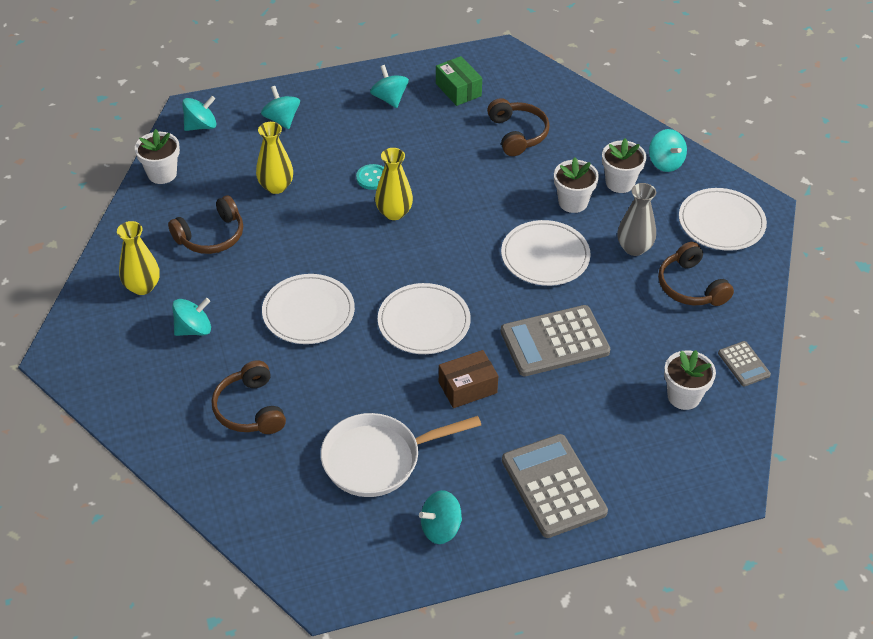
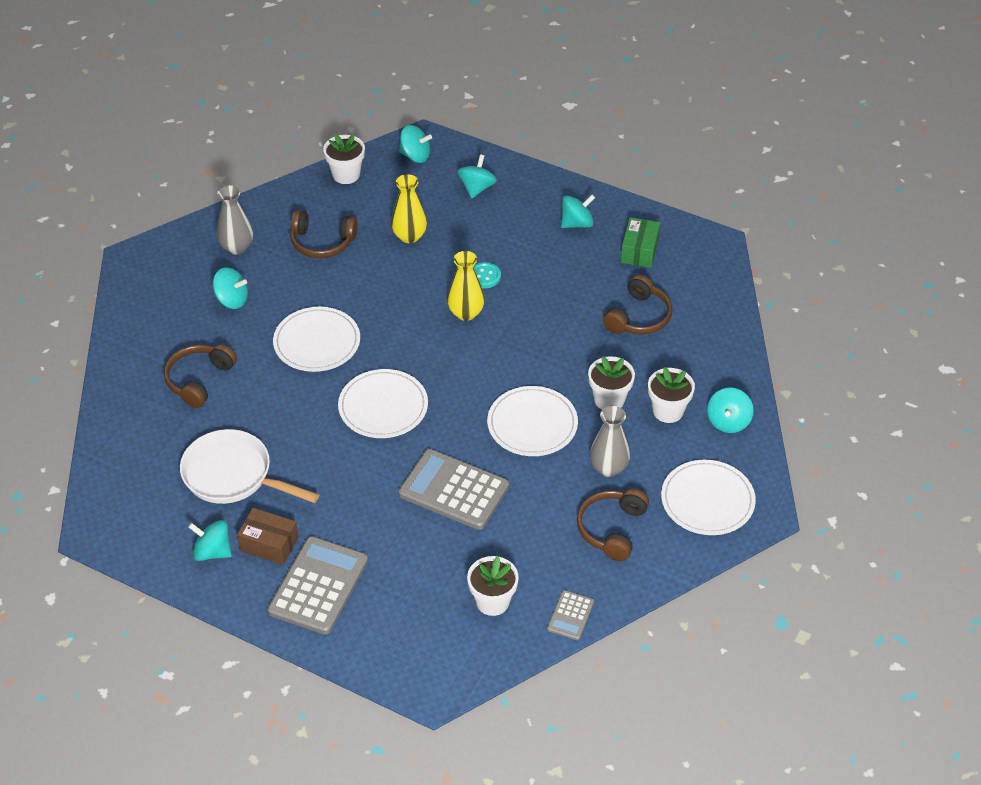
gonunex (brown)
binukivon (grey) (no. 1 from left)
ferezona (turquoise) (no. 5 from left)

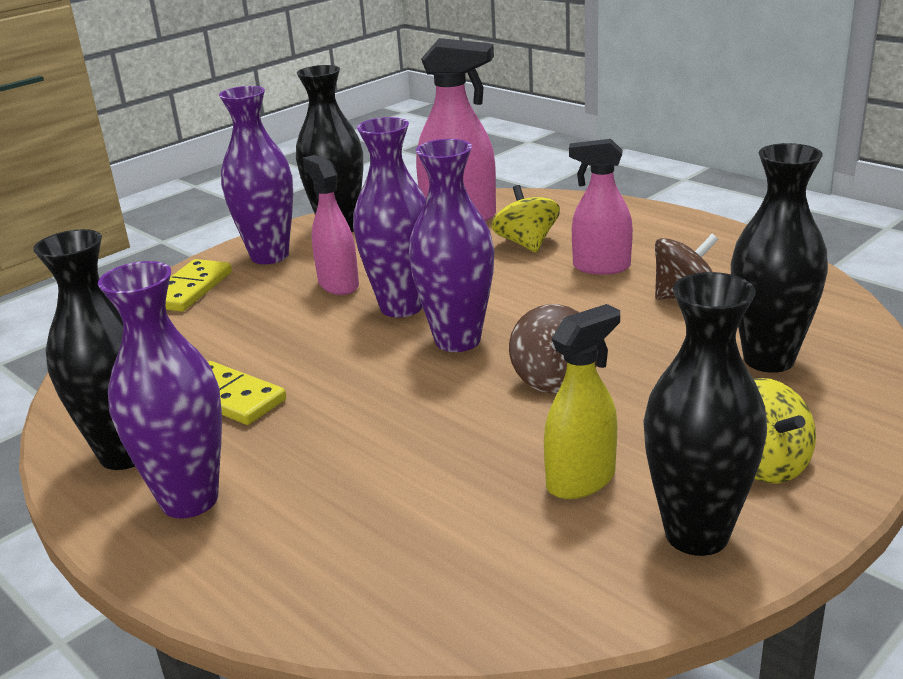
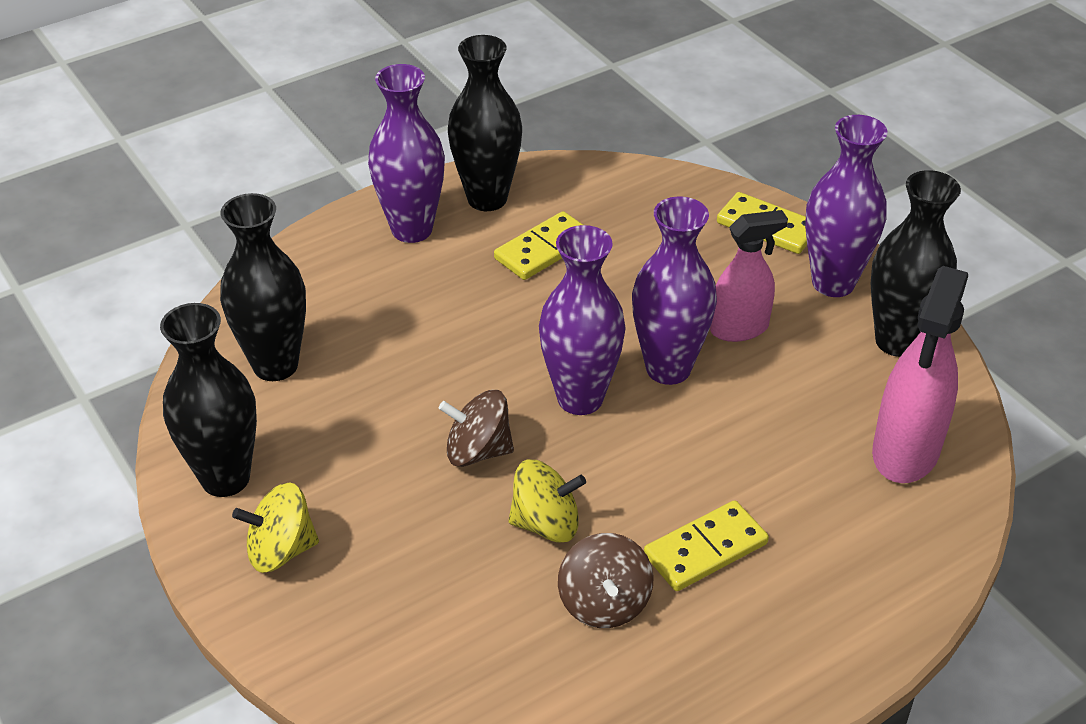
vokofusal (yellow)
ferezona (yellow) (no. 2 from left)
binukivon (black) (no. 2 from left)
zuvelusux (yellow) (no. 2 from left)

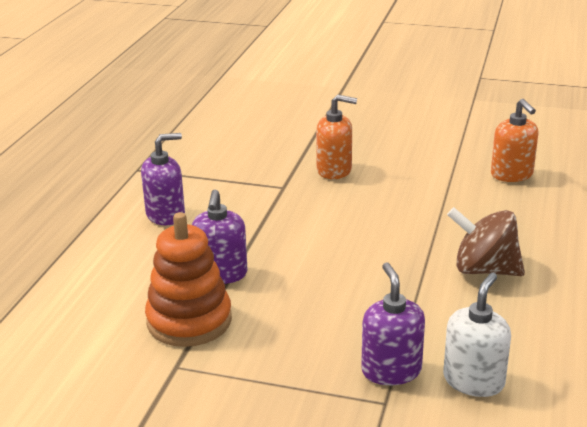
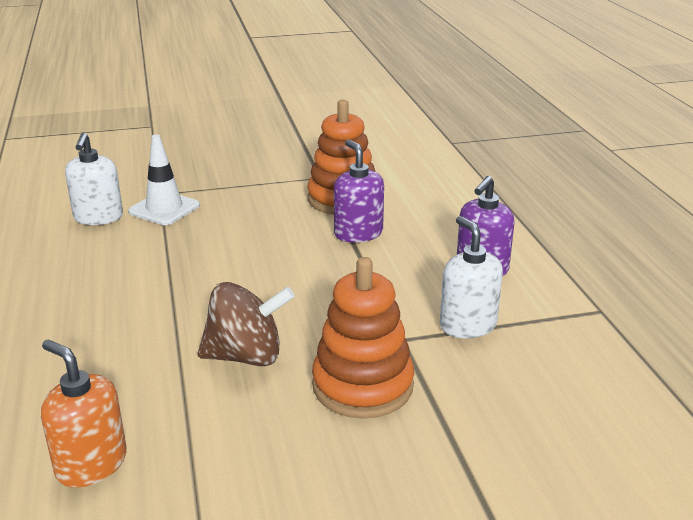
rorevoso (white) (no. 2 from left)
ferezona (brown)
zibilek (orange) (no. 2 from left)
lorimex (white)

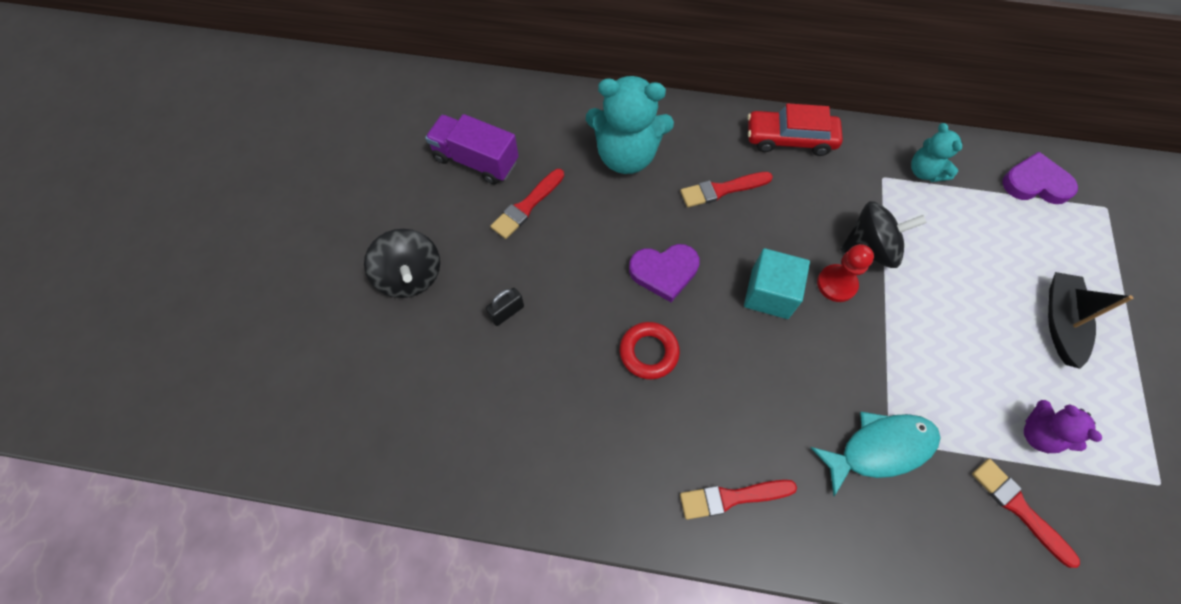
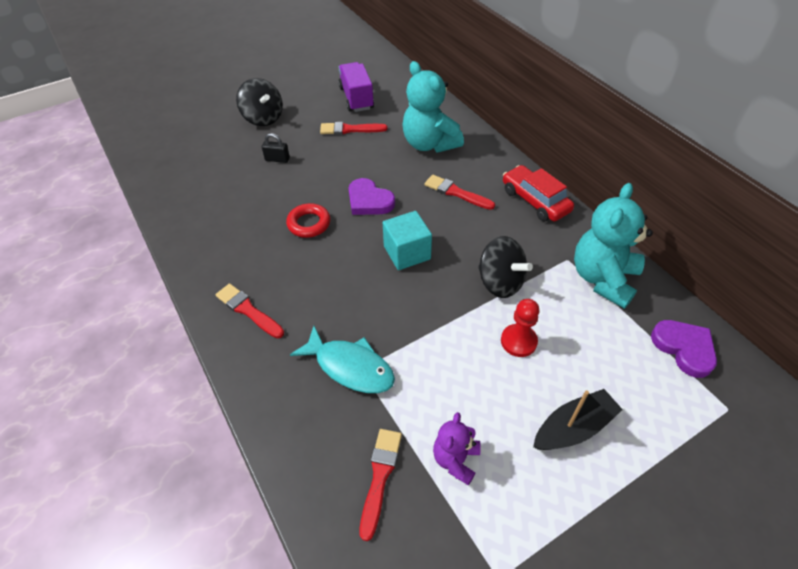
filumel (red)
ferezona (black) (no. 1 from left)
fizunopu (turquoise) (no. 2 from left)

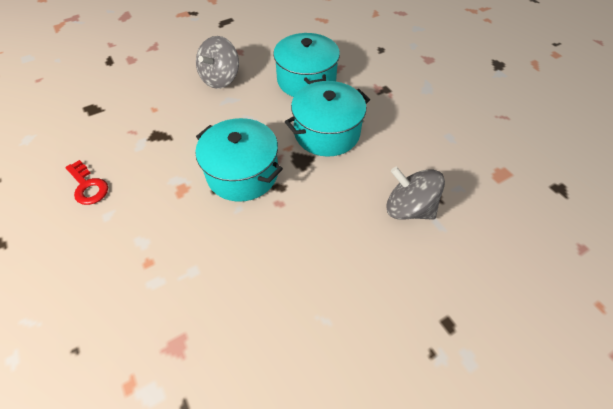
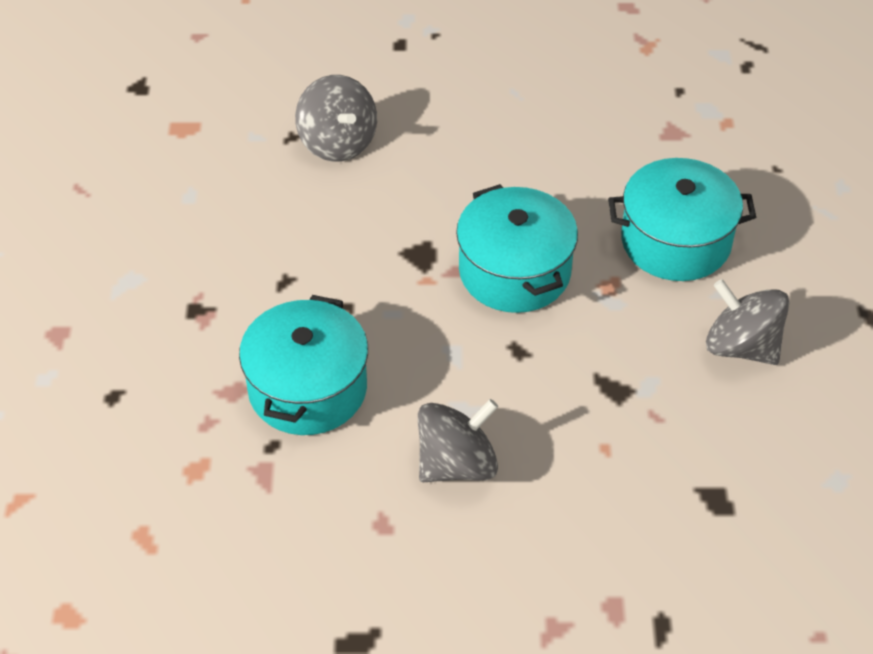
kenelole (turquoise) (no. 3 from left)
ferezona (grey) (no. 3 from left)

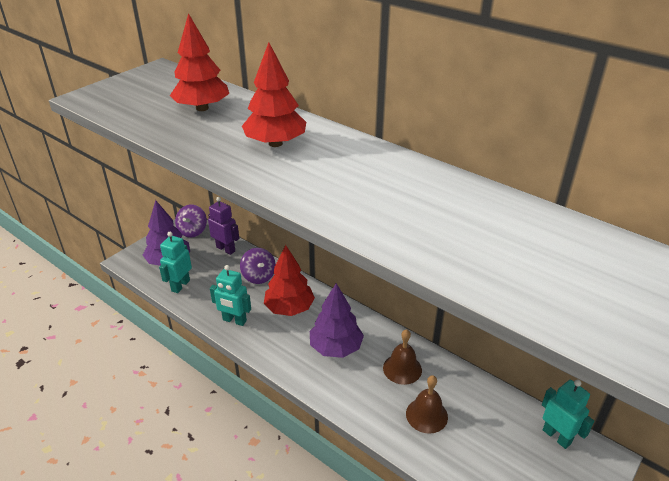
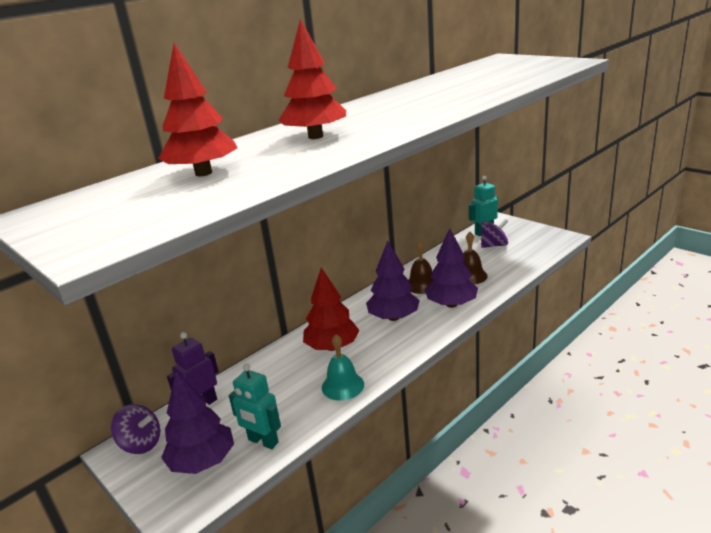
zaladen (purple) (no. 3 from left)
ferezona (purple) (no. 2 from left)
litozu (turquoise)

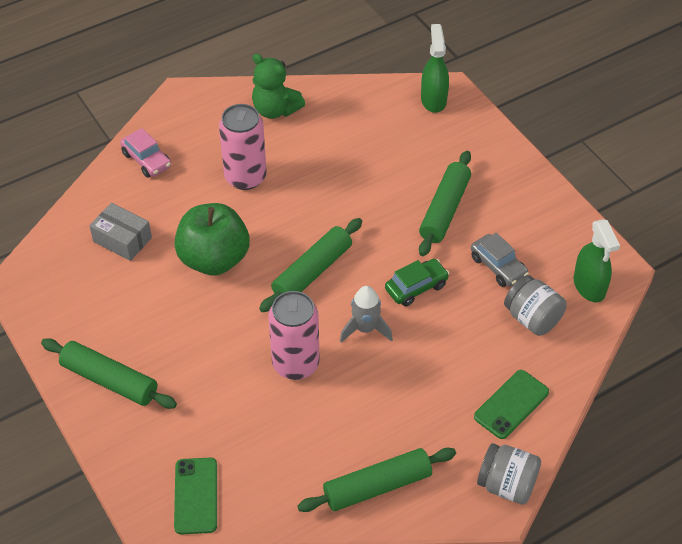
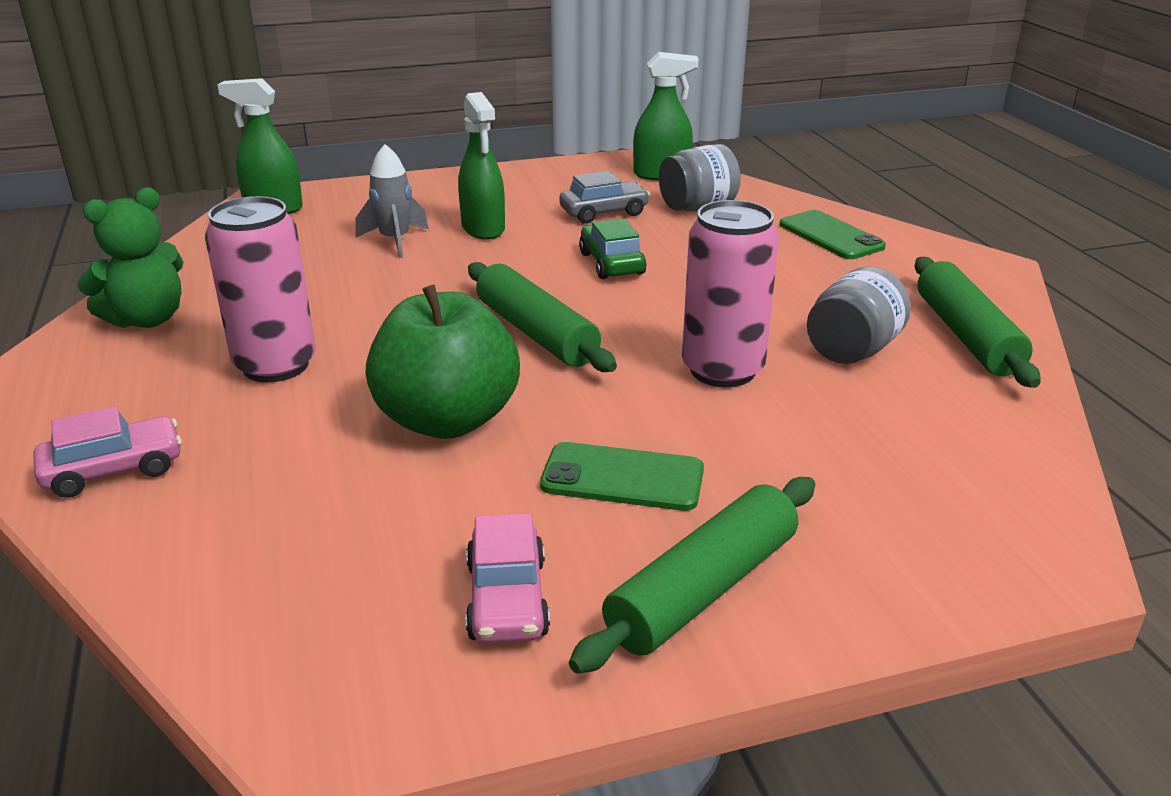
gonunex (grey)
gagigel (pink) (no. 2 from left)
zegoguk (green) (no. 1 from left)
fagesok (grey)
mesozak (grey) (no. 2 from left)
vokofusal (green) (no. 2 from left)

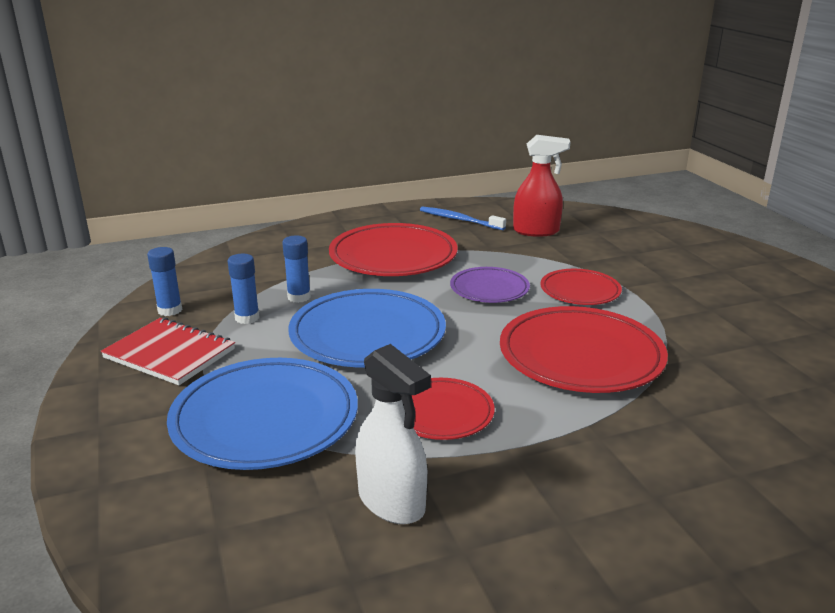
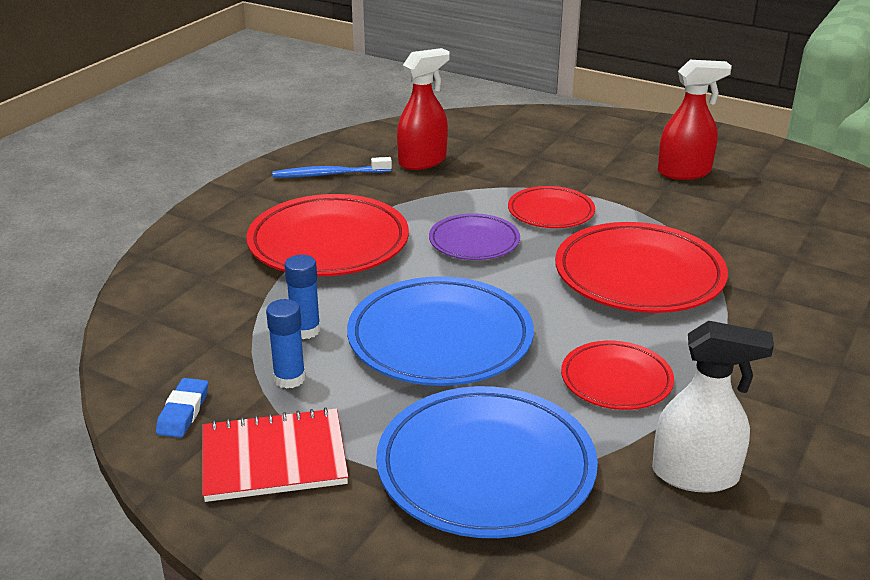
vokofusal (red) (no. 2 from left)
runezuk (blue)

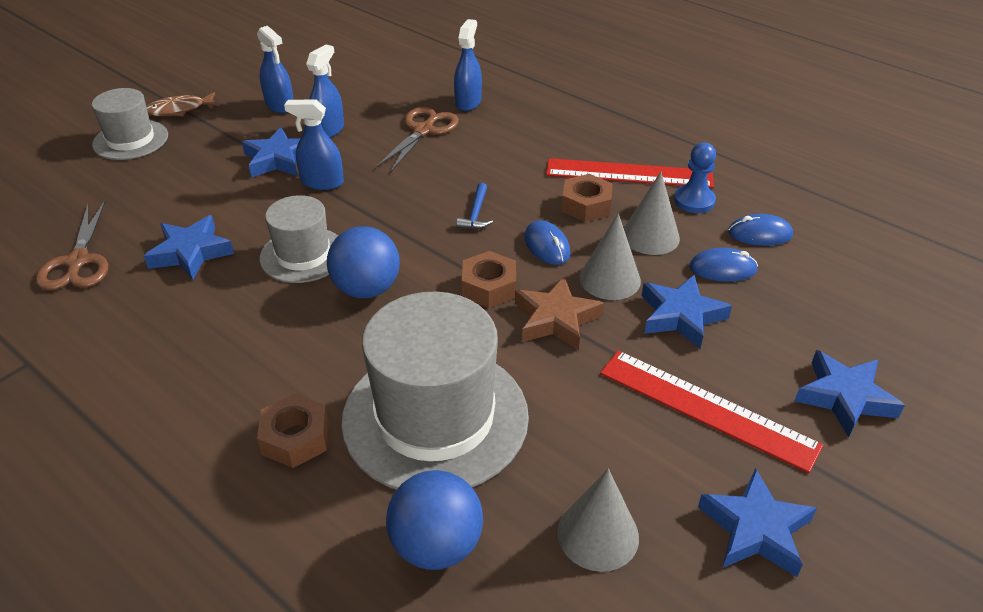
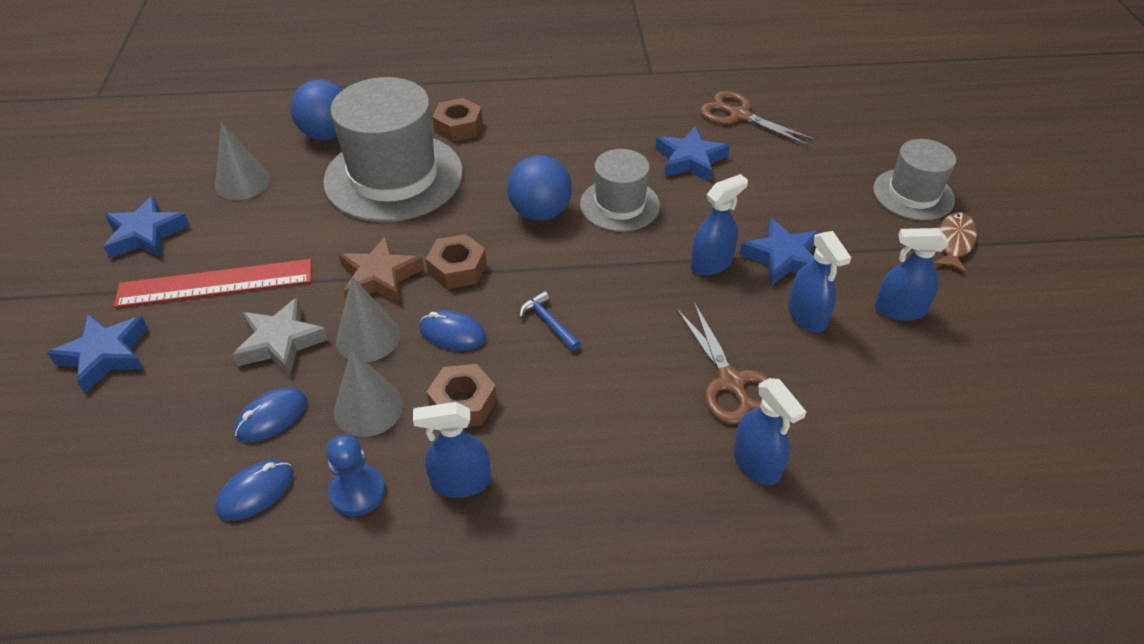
vokofusal (blue) (no. 1 from left)
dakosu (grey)

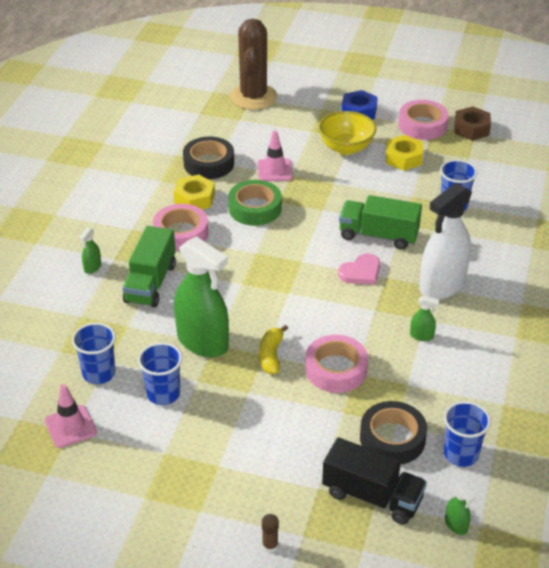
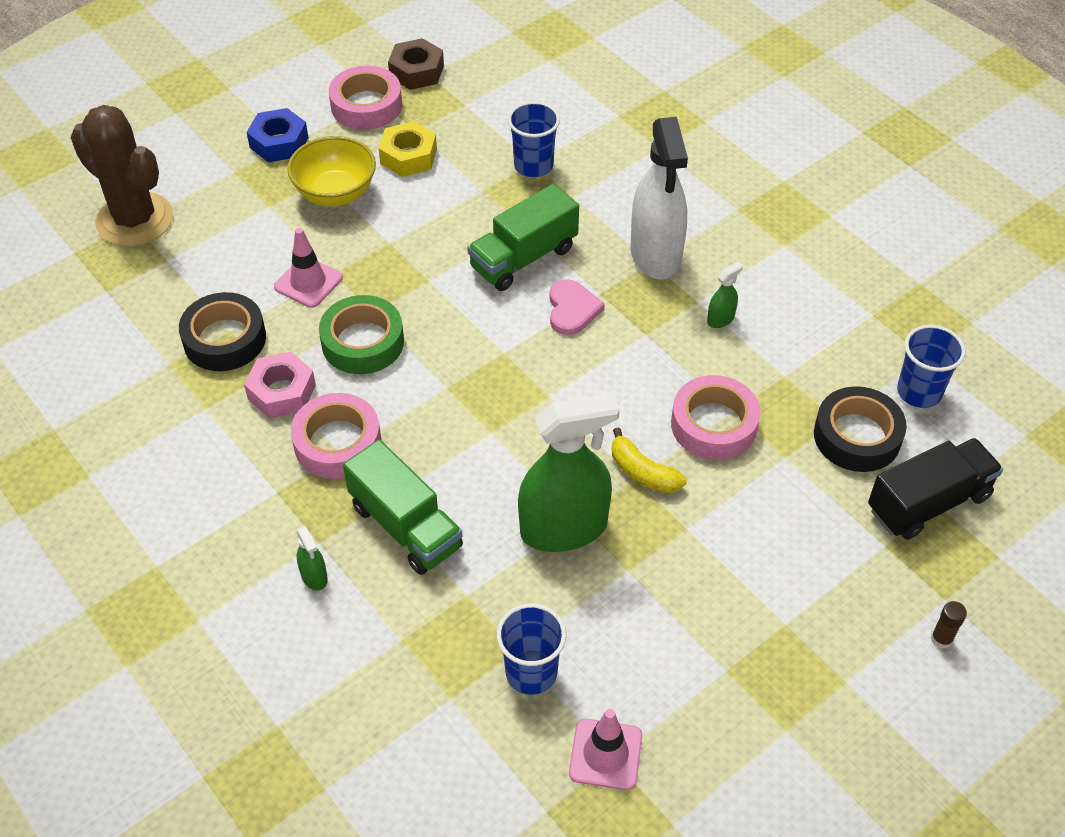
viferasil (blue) (no. 2 from left in the first image)
vokofusal (green) (no. 4 from left in the first image)
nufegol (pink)

